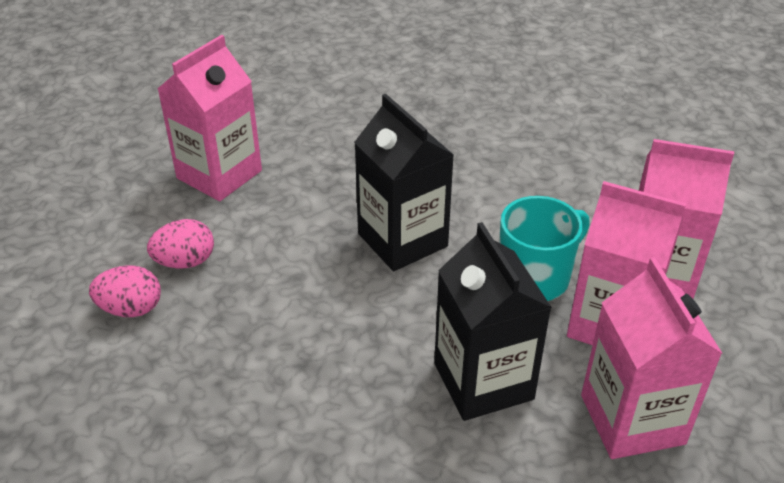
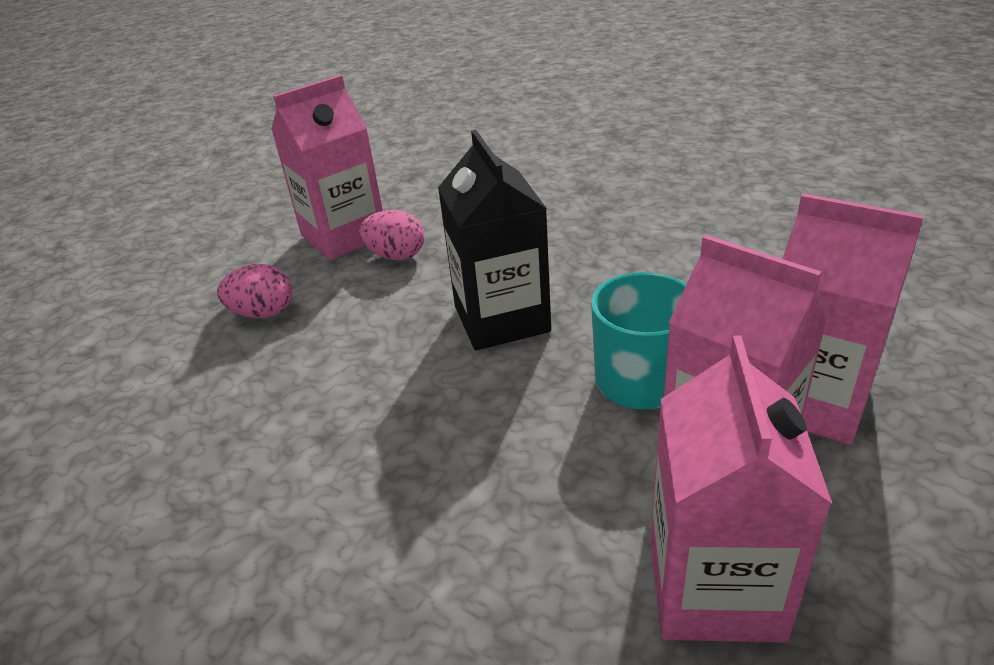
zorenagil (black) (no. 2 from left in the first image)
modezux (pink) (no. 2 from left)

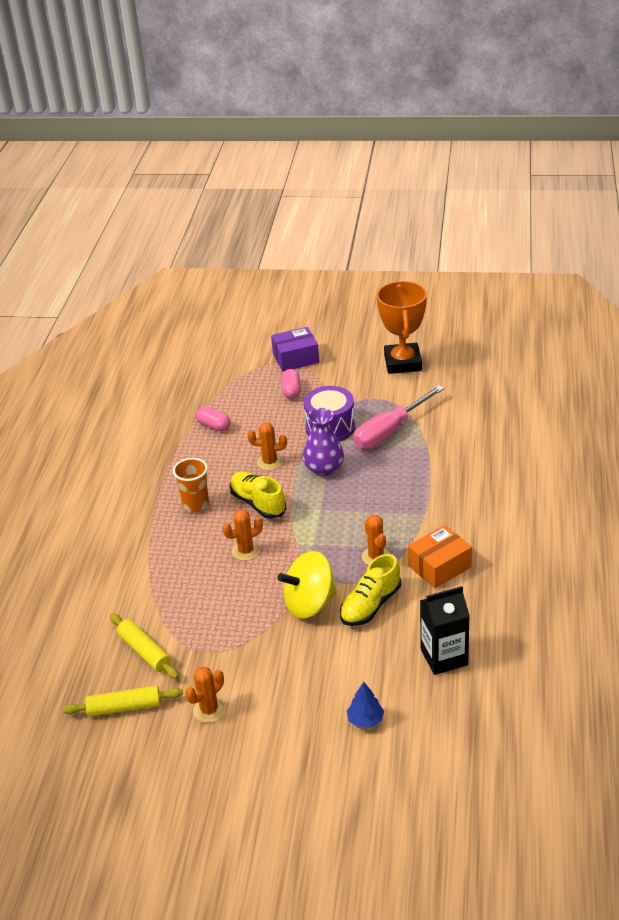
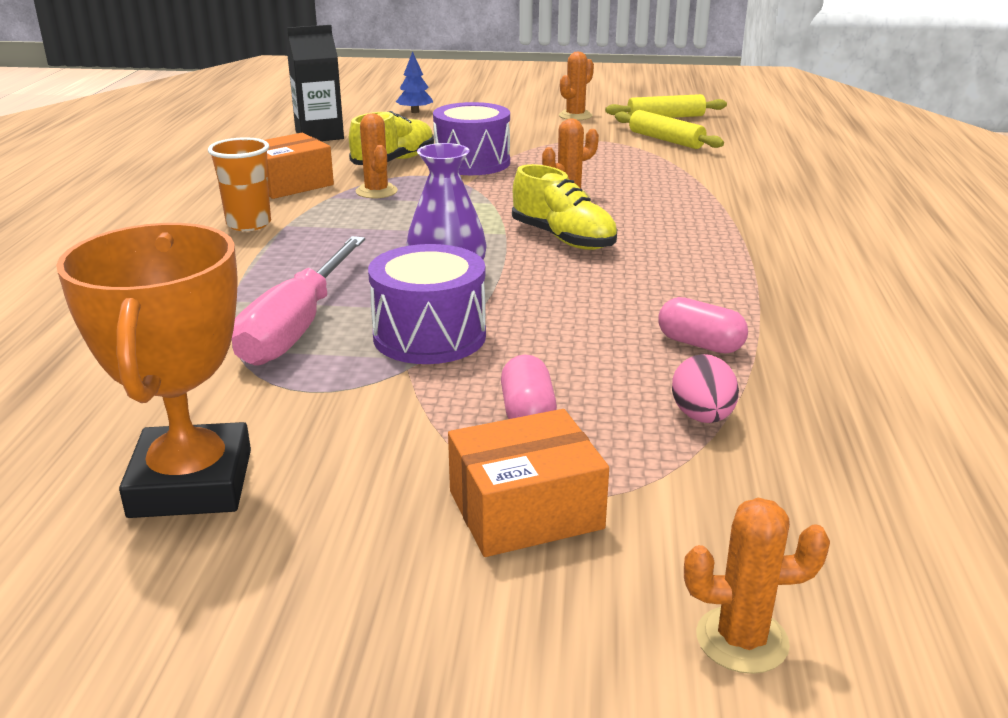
modezux (pink)
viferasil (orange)
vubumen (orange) (no. 4 from left)
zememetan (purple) (no. 2 from left)
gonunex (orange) (no. 2 from left)
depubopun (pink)

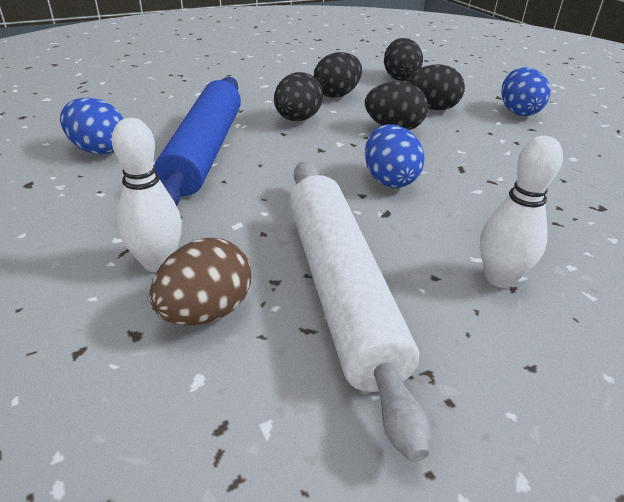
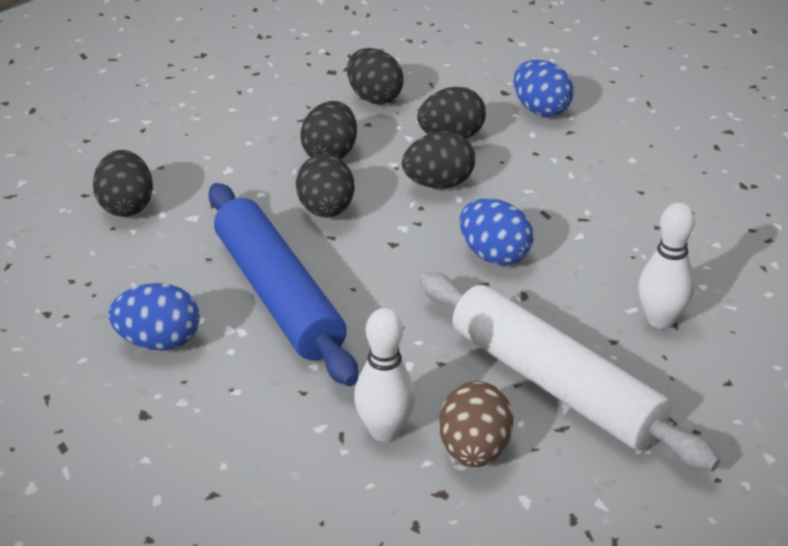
modezux (black) (no. 1 from left)

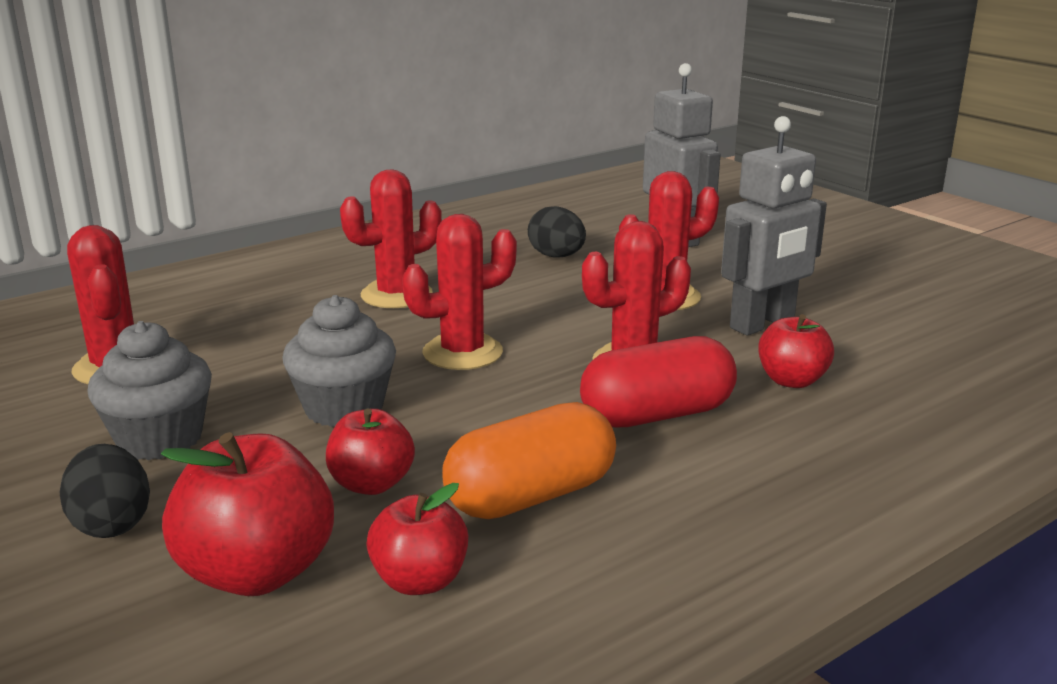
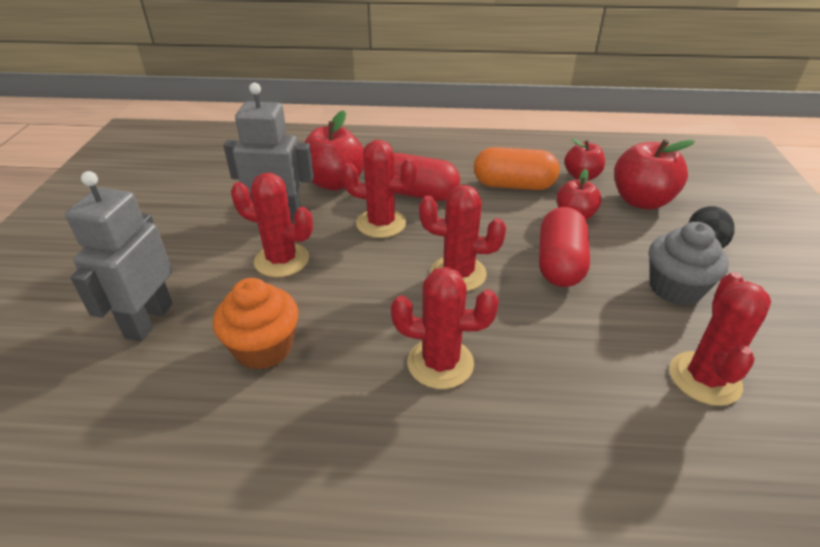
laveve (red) (no. 2 from left)
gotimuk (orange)
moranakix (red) (no. 1 from left)

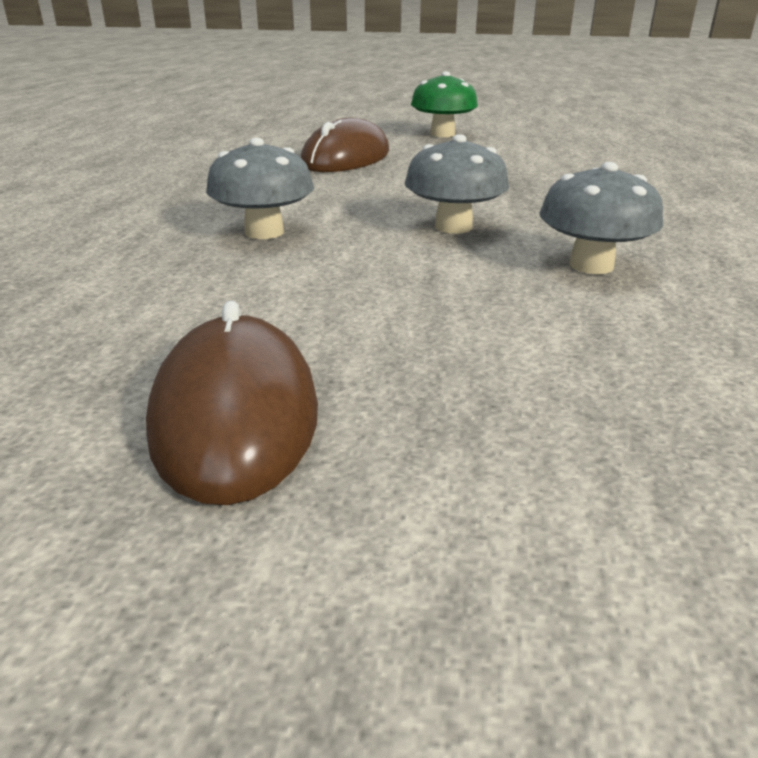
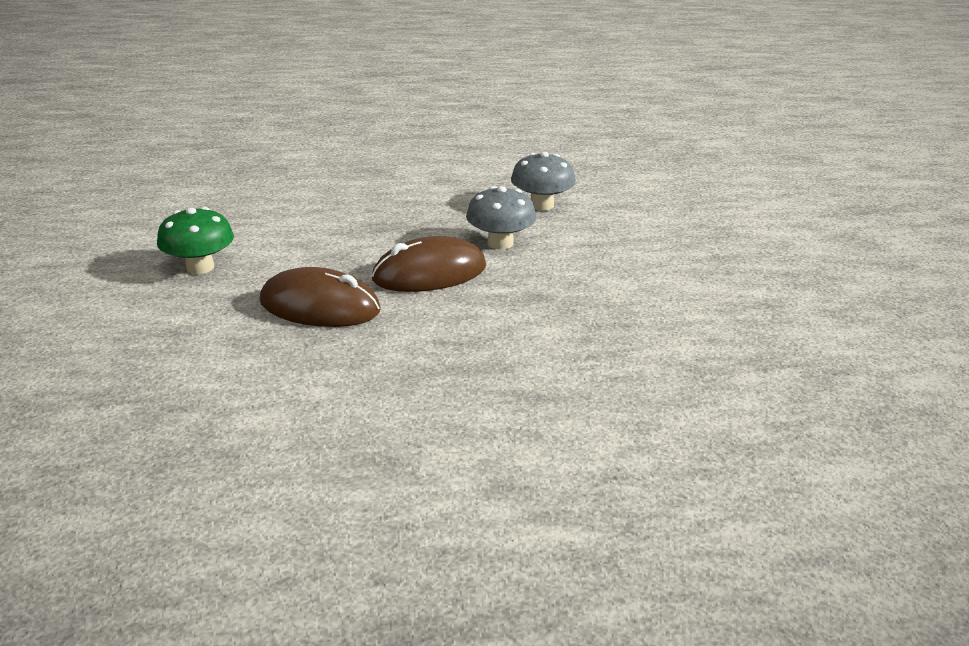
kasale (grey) (no. 1 from left in the first image)
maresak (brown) (no. 2 from left)

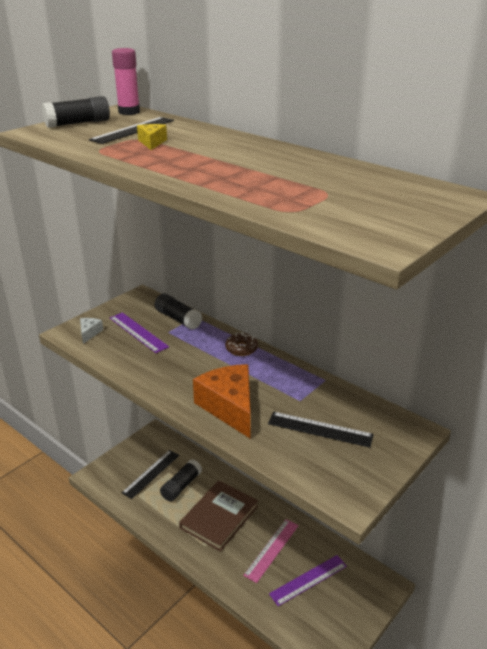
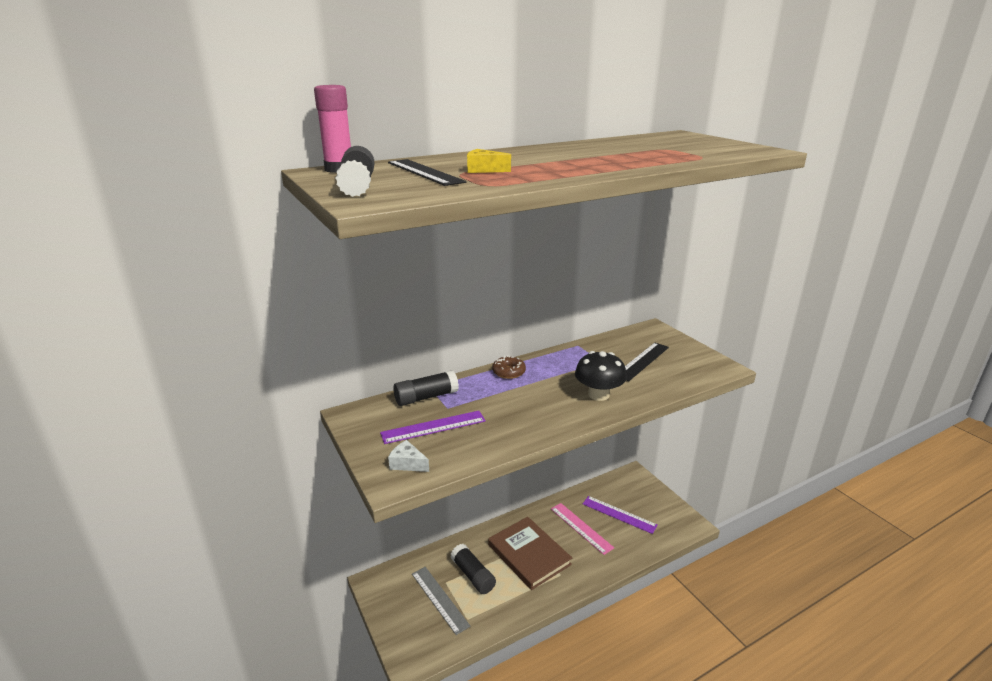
kasale (black)
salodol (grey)
salodol (purple) (no. 2 from left)

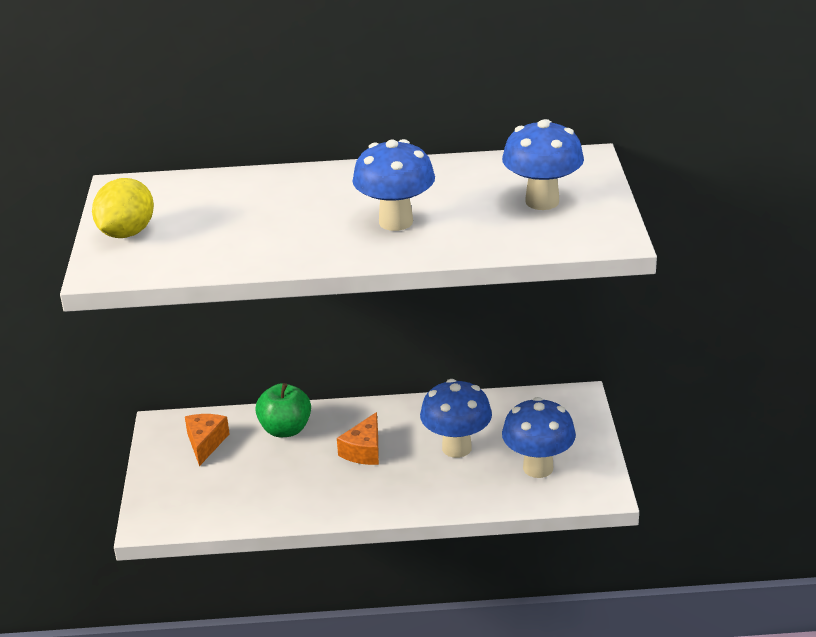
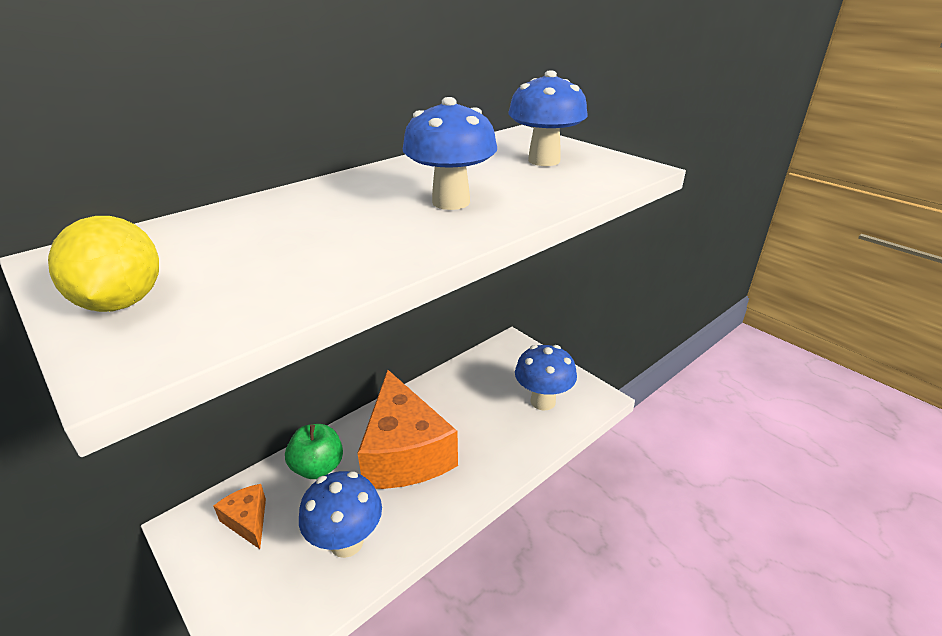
kasale (blue) (no. 1 from left)
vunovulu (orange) (no. 2 from left)

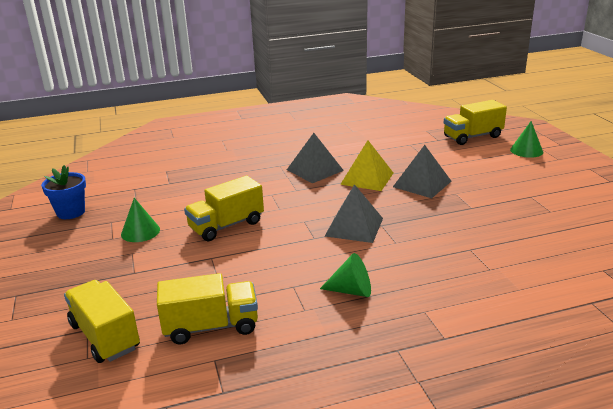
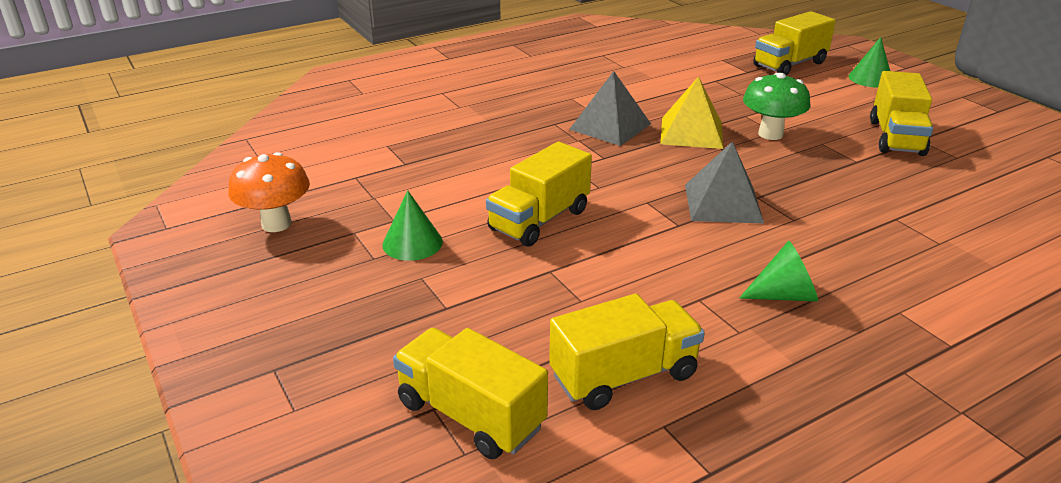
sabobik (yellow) (no. 5 from left)
kasale (orange)
kasale (green)

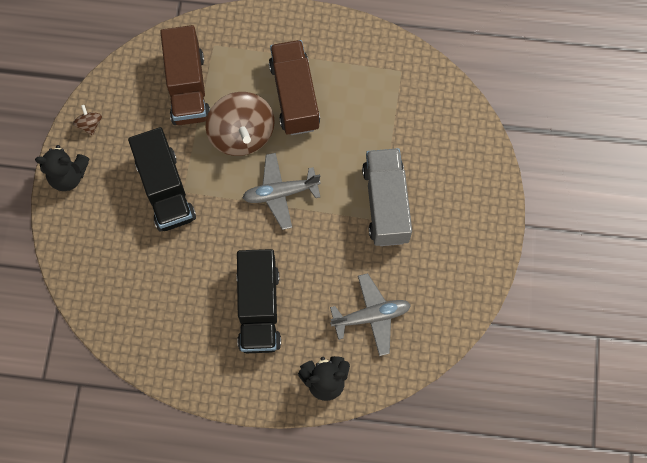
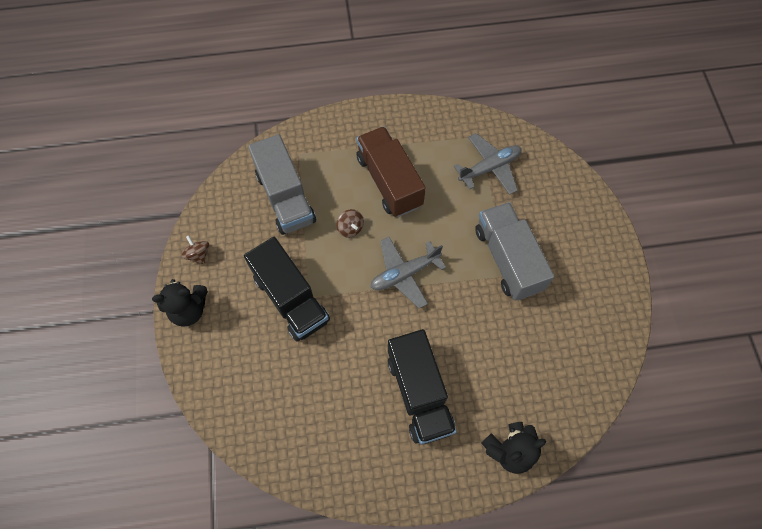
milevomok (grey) (no. 2 from left)
sabobik (grey) (no. 1 from left)
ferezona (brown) (no. 2 from left)

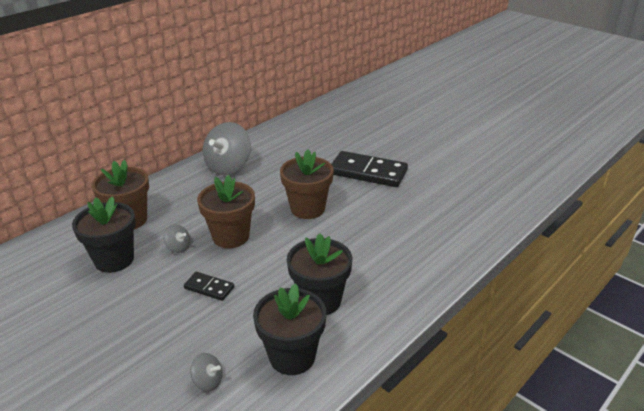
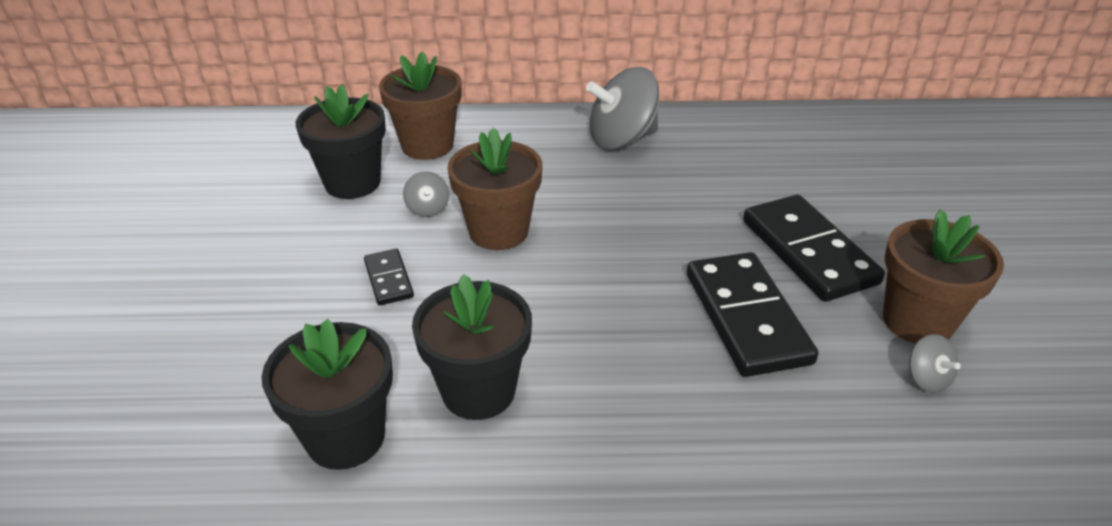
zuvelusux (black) (no. 2 from left)
ferezona (grey) (no. 3 from left)
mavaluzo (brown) (no. 3 from left)

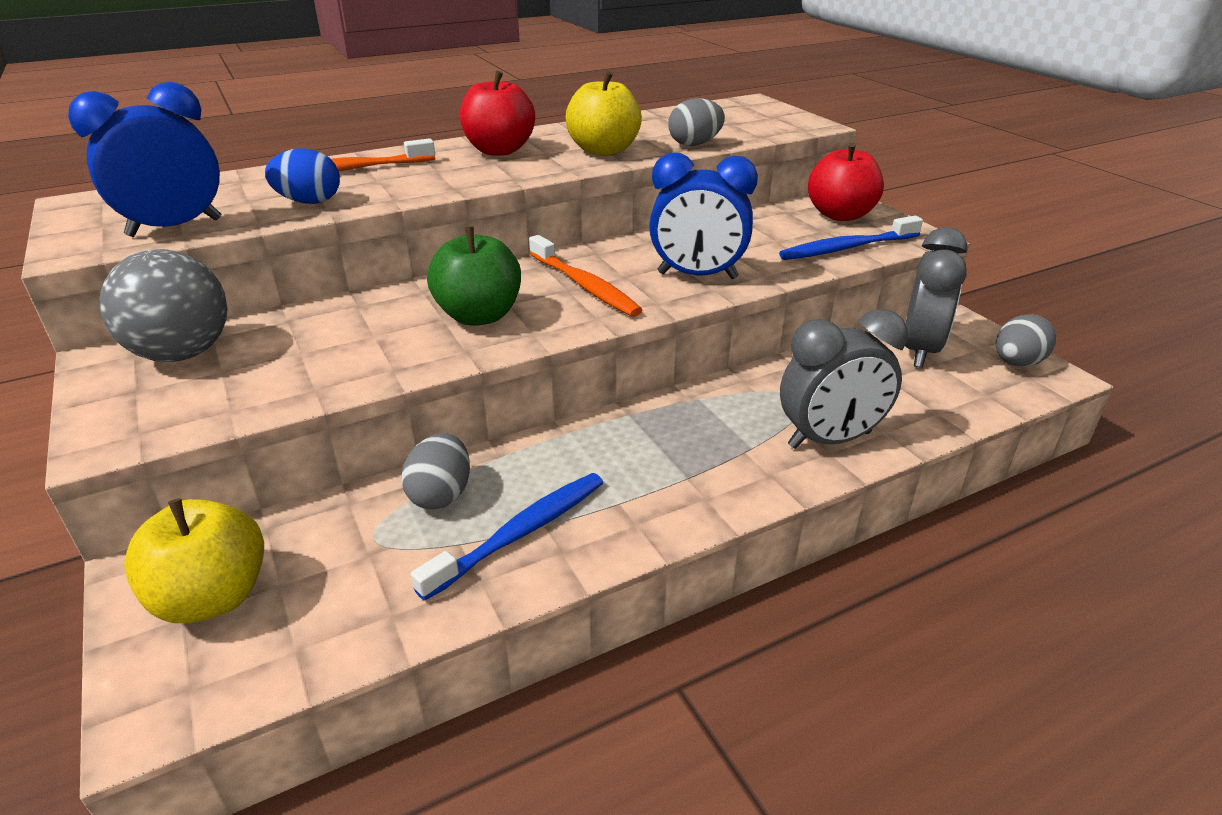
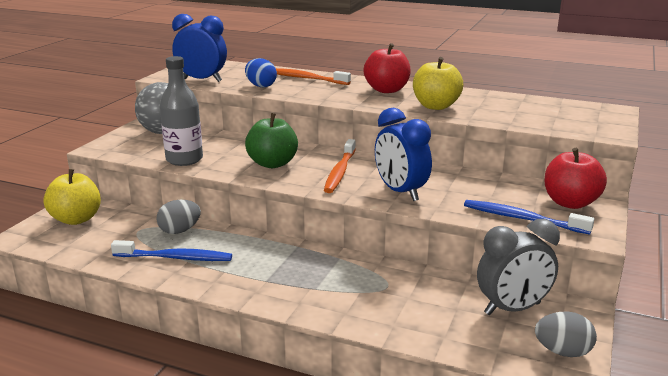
modezux (grey) (no. 2 from left in the first image)
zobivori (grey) (no. 1 from left in the first image)
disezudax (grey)

